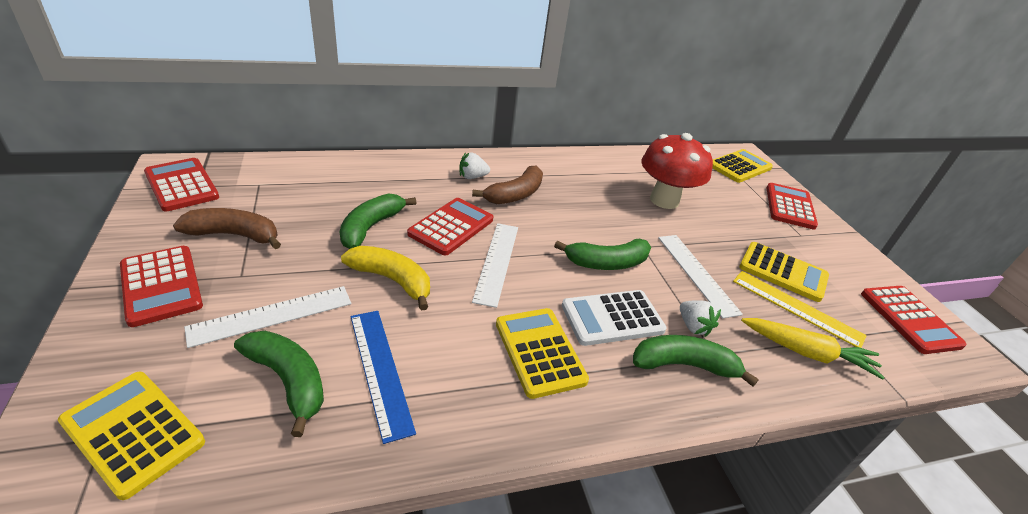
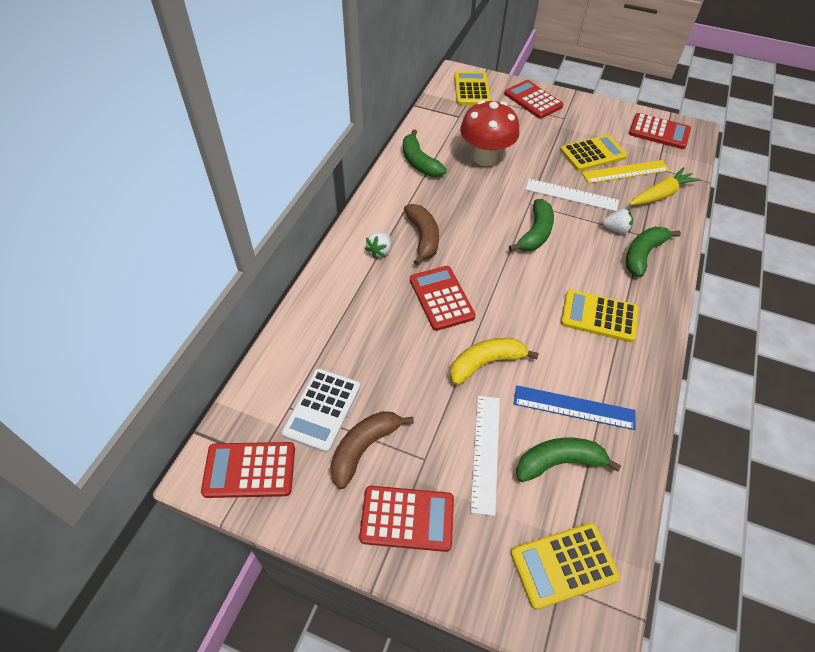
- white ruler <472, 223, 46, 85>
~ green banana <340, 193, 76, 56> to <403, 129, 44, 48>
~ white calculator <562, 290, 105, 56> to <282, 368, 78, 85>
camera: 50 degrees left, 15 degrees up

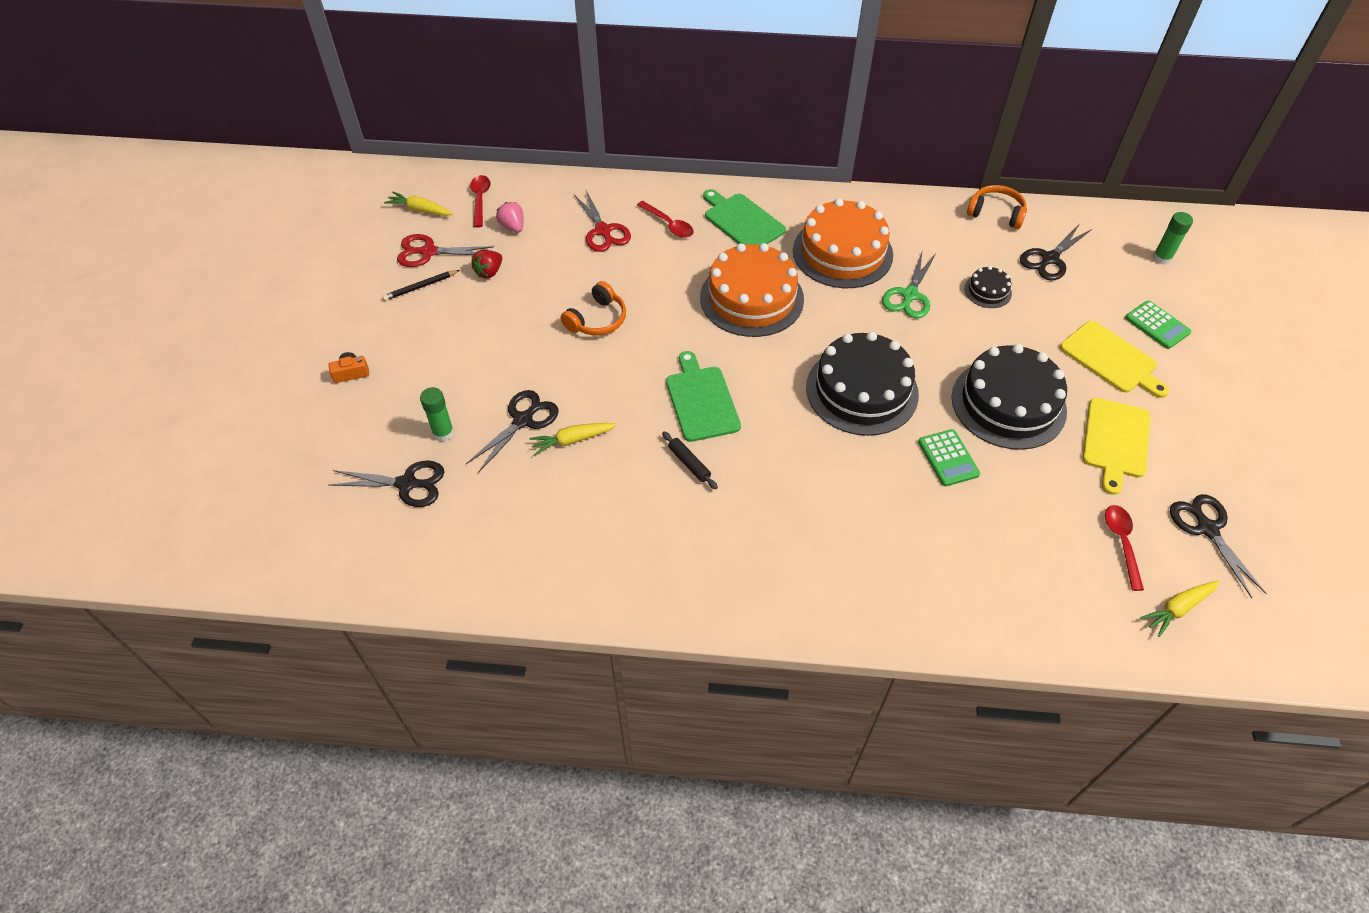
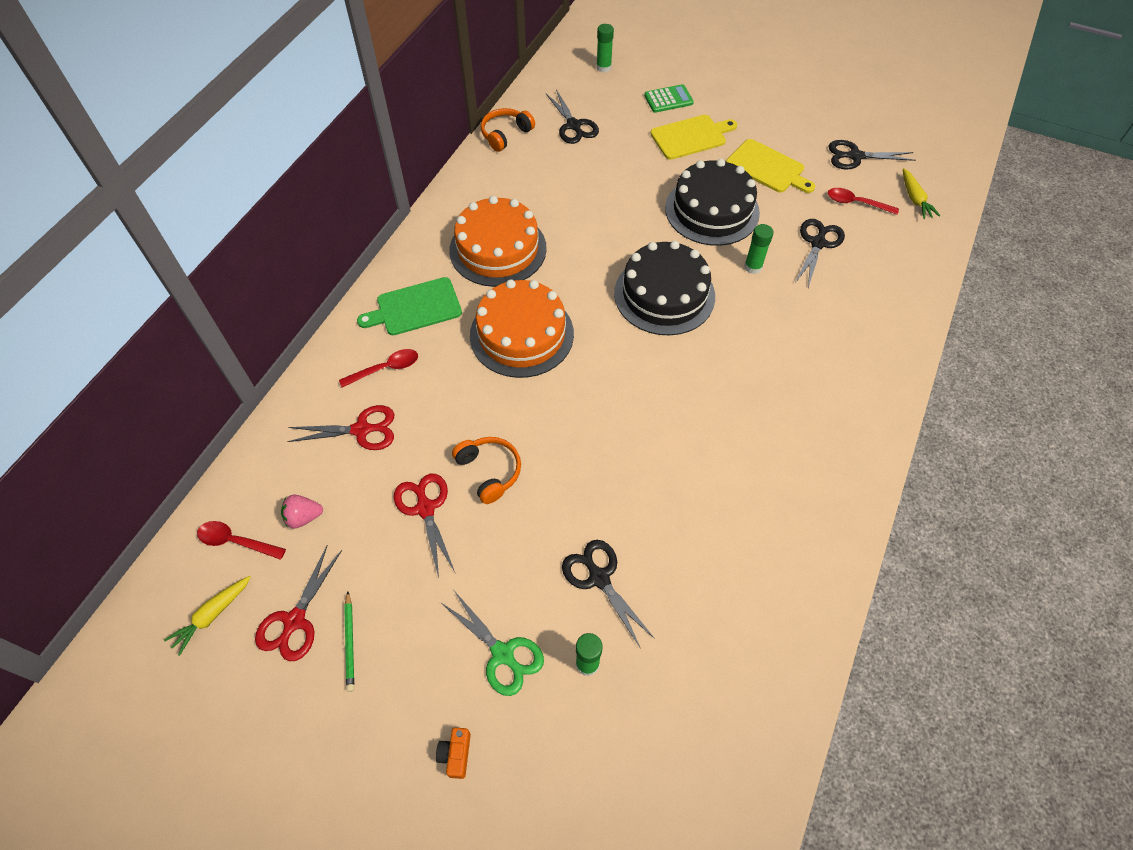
- red toy strawberry <472, 250, 30, 28>
- golden toy carrot <529, 423, 88, 32>
- black pastry roller <662, 431, 56, 58>
- green bread board <666, 351, 75, 91>
- black gateau <964, 266, 48, 42>
+ red shears <394, 474, 62, 104>
~ black shears <329, 461, 115, 46> to <795, 219, 50, 69>
~ green shears <882, 252, 54, 66> to <441, 591, 103, 105>
~ green calculator <918, 429, 62, 57> to green glue <744, 224, 30, 50>
~ black pencil <382, 270, 78, 31> to green pencil <344, 591, 10, 101>
camera: 70 degrees left, 5 degrees up

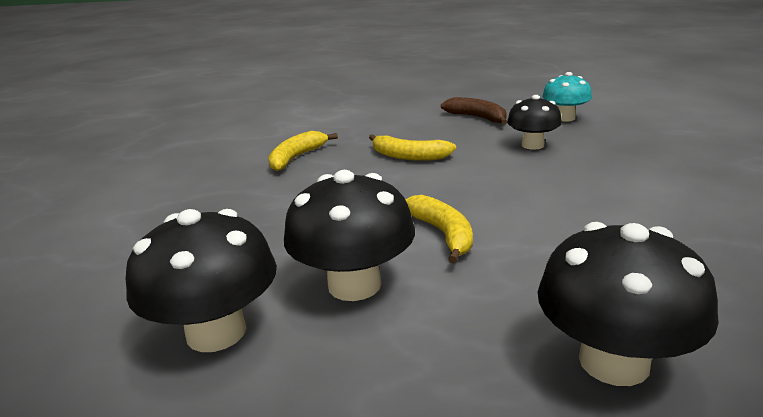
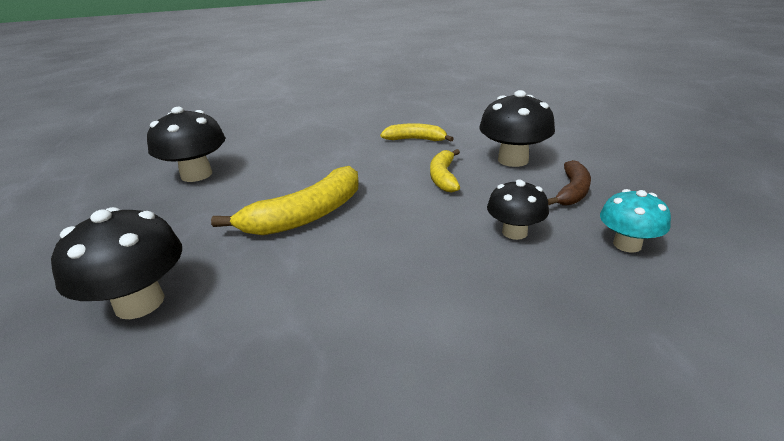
~ black fungus <284, 170, 131, 131> to <479, 90, 76, 77>
~ golden banana <406, 195, 67, 69> = <211, 166, 148, 69> x1.65
camera: 70 degrees right, 5 degrees up

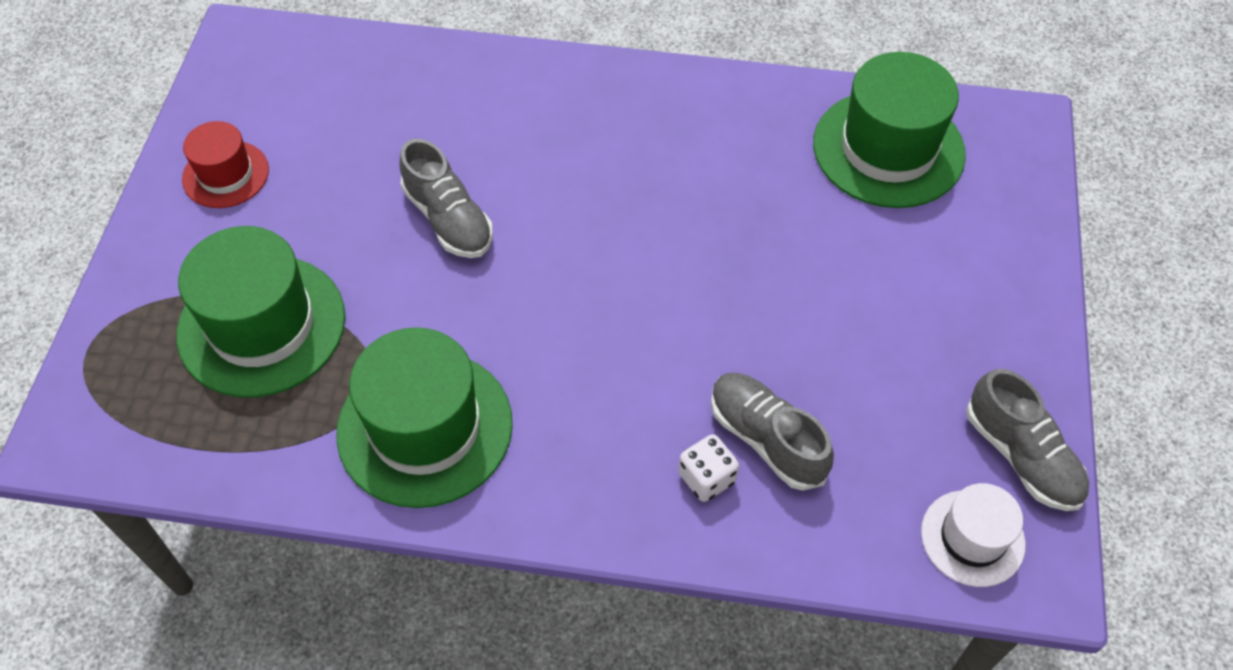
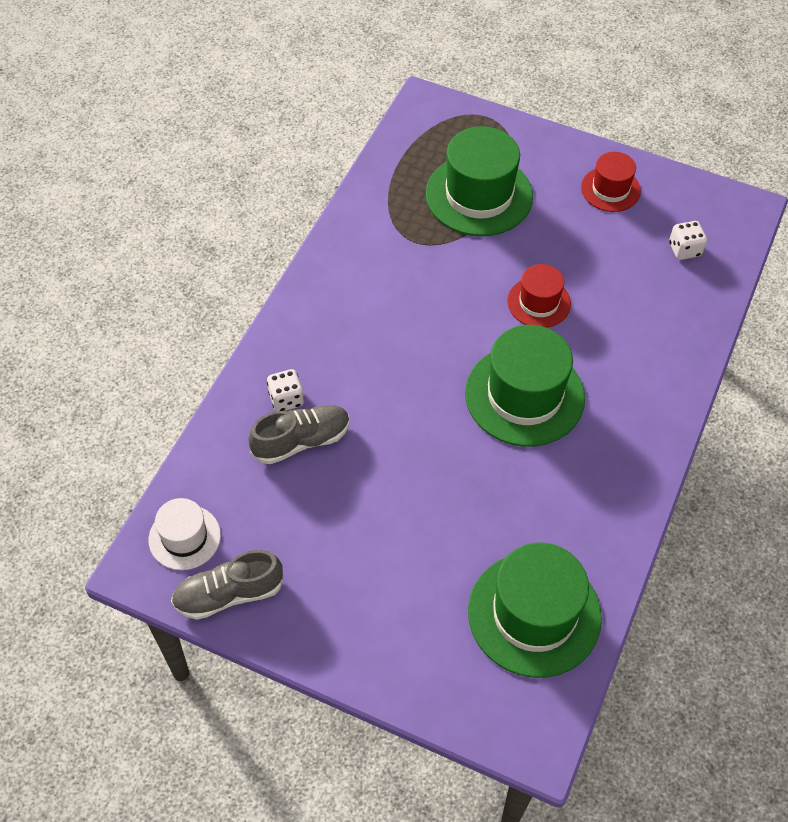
+ white dice <669, 221, 38, 39>
~ green top hat <336, 327, 177, 181> to <465, 325, 120, 122>
~ grey shoe <399, 139, 94, 119> to red top hat <507, 264, 64, 64>
camera: 105 degrees right, 0 degrees up

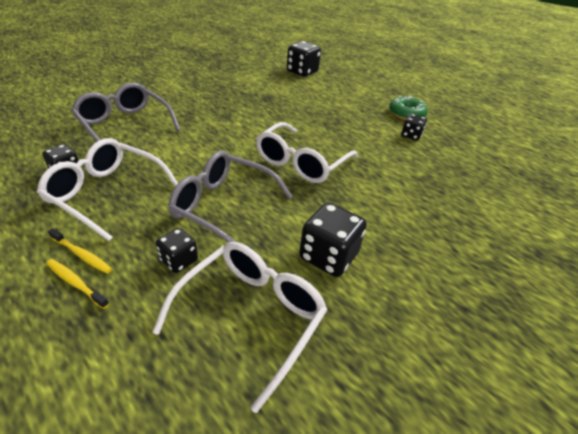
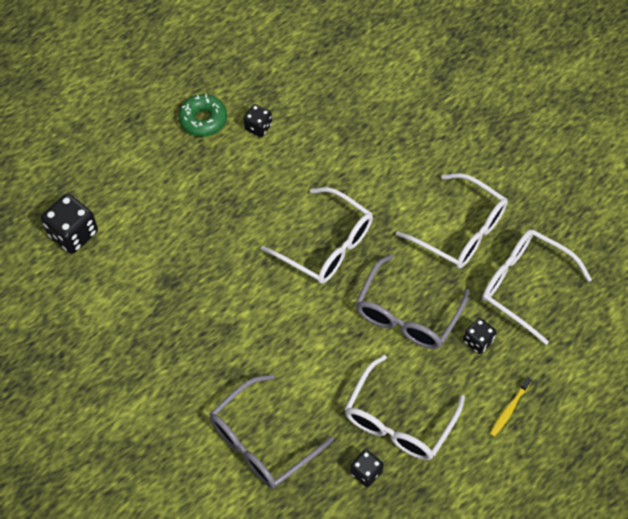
- golden toothbrush <48, 228, 64, 46>
~ black dice <299, 202, 68, 75> to white spectacles <396, 173, 112, 96>
camera: 85 degrees left, 20 degrees up

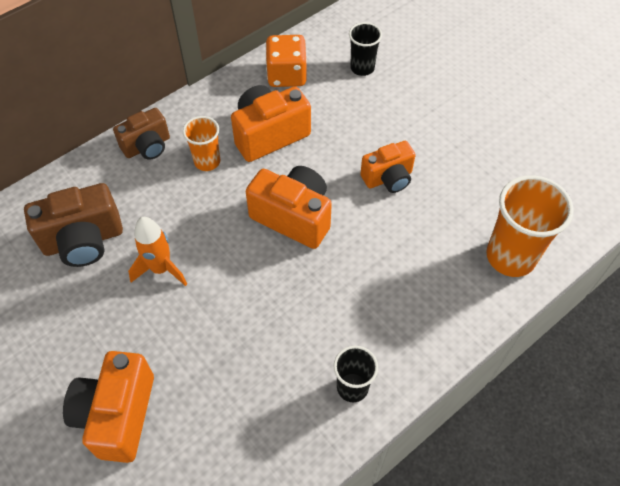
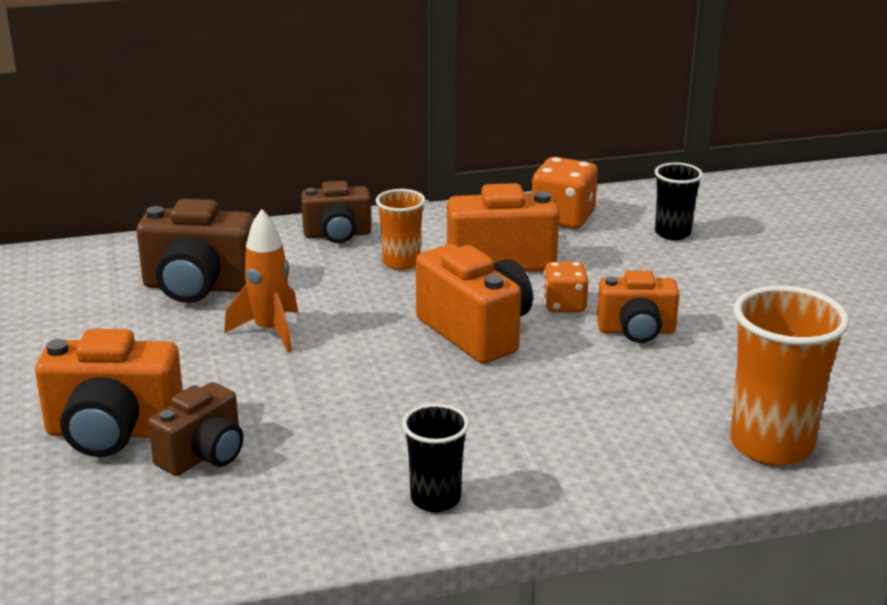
+ dark brown photo camera <148, 382, 95, 94>
+ orange dice <543, 262, 45, 50>
~ orange photo camera <63, 351, 91, 112> = <35, 329, 148, 128> 120 degrees counterclockwise
camera: 25 degrees right, 30 degrees down

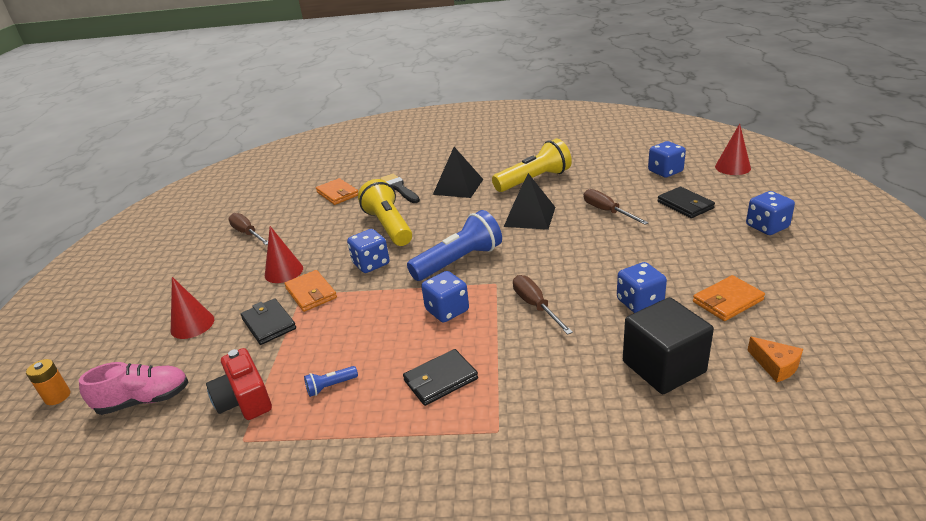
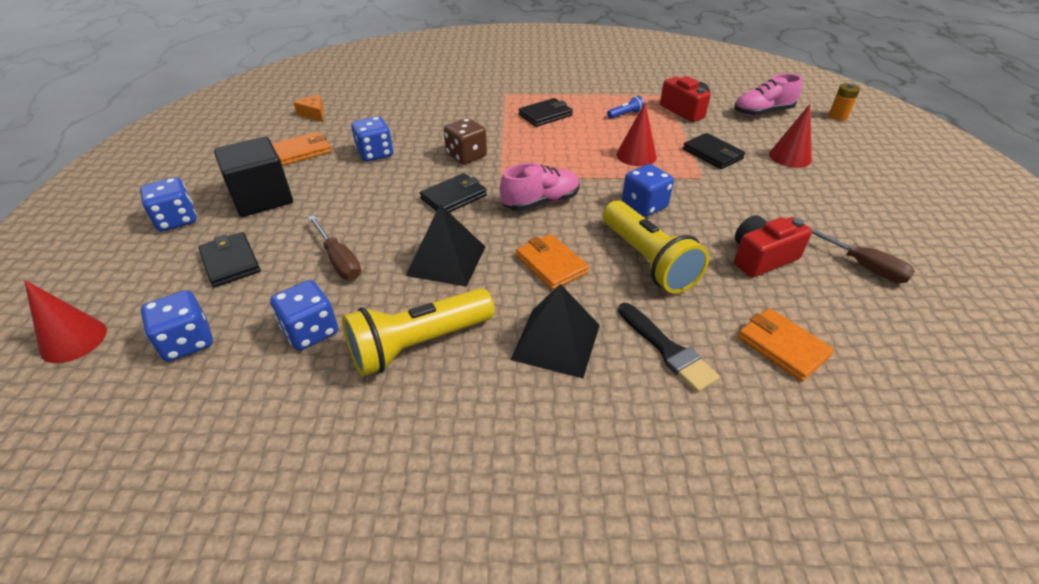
+ black card wallet <420, 173, 67, 40>
+ red photo camera <734, 215, 78, 63>
~ red cone shape <265, 226, 38, 57> to <616, 103, 41, 63>
~ orange card wallet <284, 270, 53, 42> to <516, 234, 73, 56>
~ blue dice <421, 271, 48, 51> to <270, 280, 68, 71>
~ black solid cube <623, 297, 91, 97> to <214, 137, 79, 80>
~ blue torch <407, 210, 95, 71> to rosy shoe <500, 163, 80, 48>
~ dark brown flat screwdriver <513, 275, 60, 60> to dark brown dice <444, 118, 43, 46>
camera: 175 degrees right, 10 degrees up

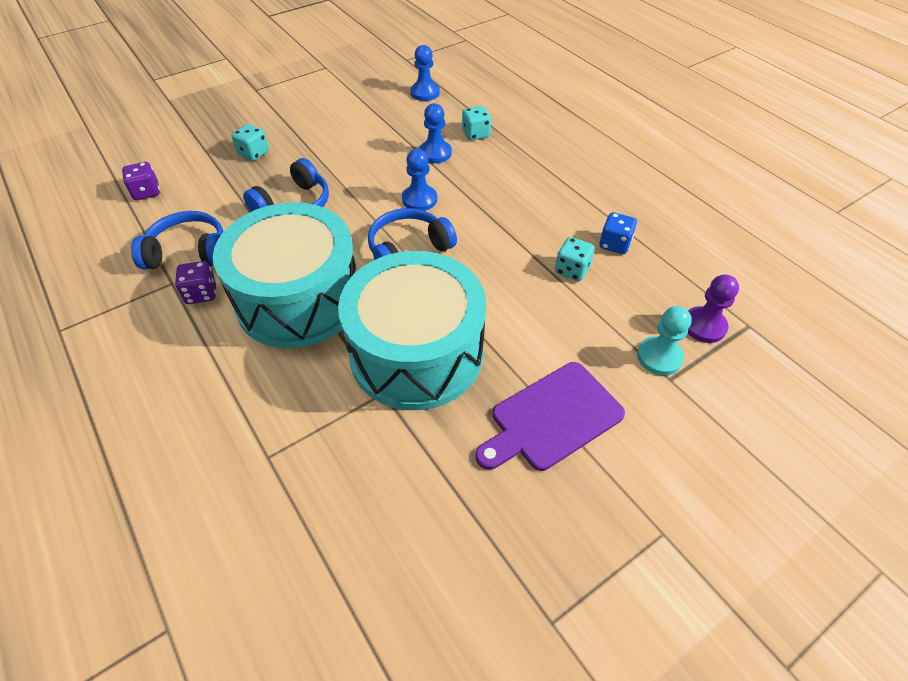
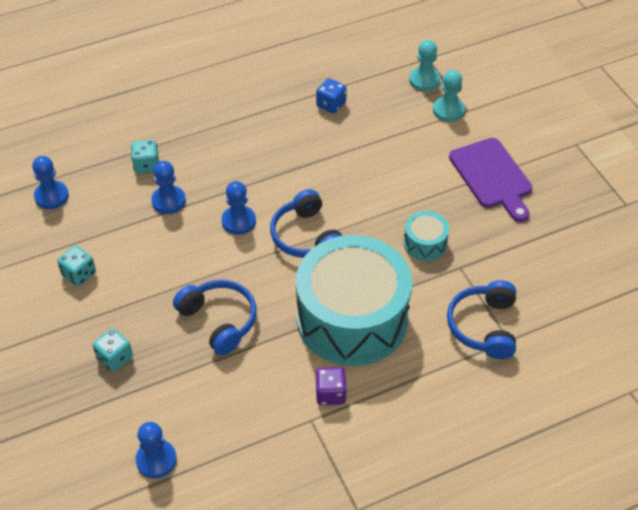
~ blue headset <131, 211, 93, 58> to <447, 280, 69, 79>
~ teal dice <555, 237, 40, 44> to <57, 245, 39, 41>
~ violet dice <122, 162, 38, 38> to blue chess pawn <136, 422, 41, 56>
~ violet chess pawn <688, 275, 51, 68> to teal chess pawn <409, 40, 31, 51>
~ teal toy drum <338, 251, 148, 159> = <404, 211, 45, 50> x0.41
camera: 80 degrees left, 0 degrees up

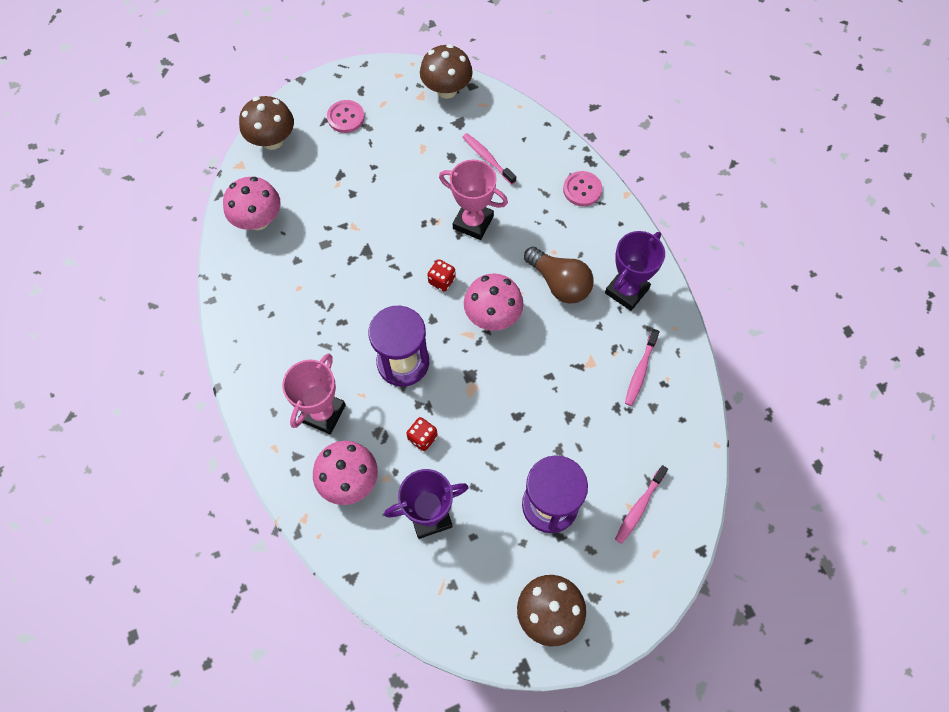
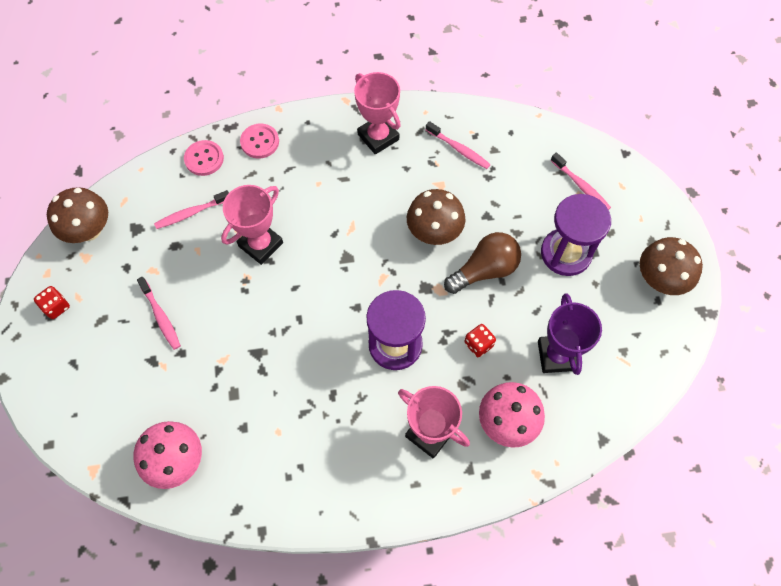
- rosy fungus <464, 274, 60, 57>
+ rosy toothbrush <137, 277, 44, 73>
~ dark brown fungus <239, 96, 55, 54> to <407, 189, 58, 56>
~ rosy shirt button <327, 100, 38, 33> to <184, 140, 40, 36>
~ red dice <427, 259, 29, 32> to <34, 286, 36, 33>
~ dark brown lightbulb <524, 247, 70, 57> to <444, 232, 77, 62>
~ violet prize cup <605, 231, 60, 80> to rosy prize cup <354, 72, 47, 82>
camera: 75 degrees left, 0 degrees up

